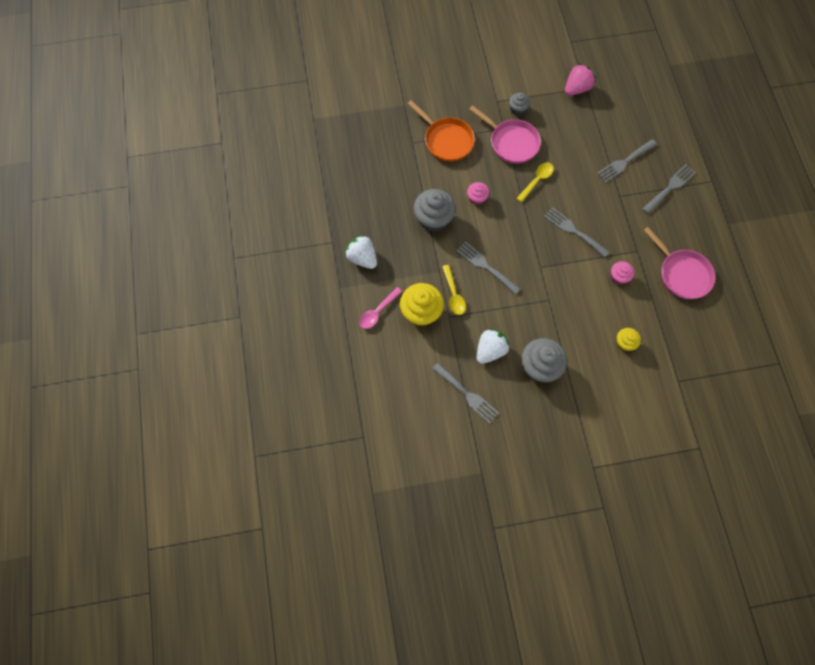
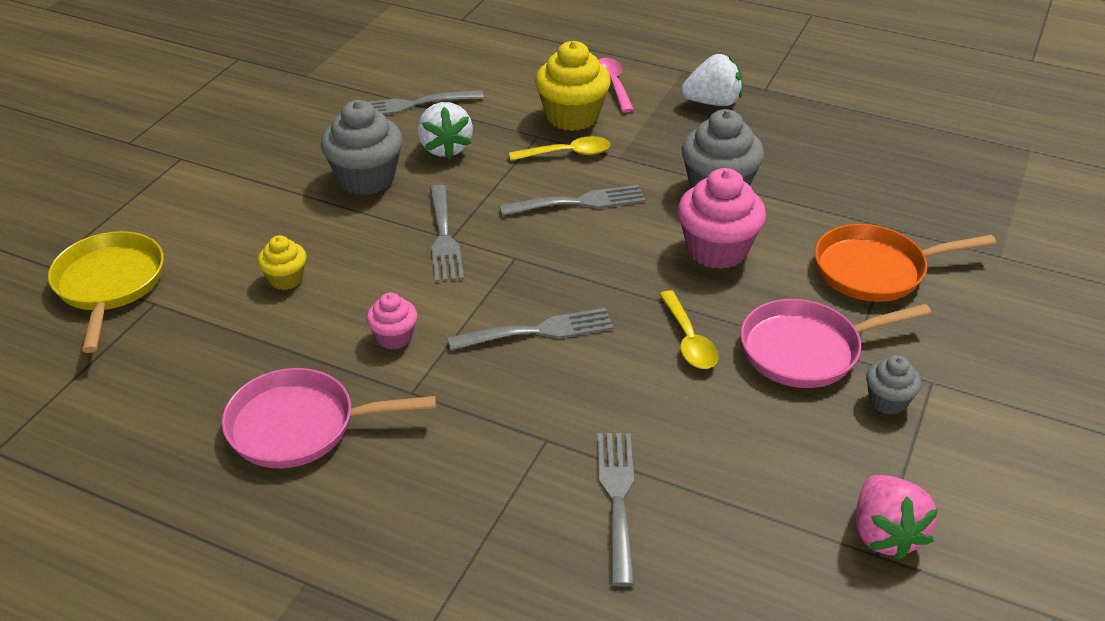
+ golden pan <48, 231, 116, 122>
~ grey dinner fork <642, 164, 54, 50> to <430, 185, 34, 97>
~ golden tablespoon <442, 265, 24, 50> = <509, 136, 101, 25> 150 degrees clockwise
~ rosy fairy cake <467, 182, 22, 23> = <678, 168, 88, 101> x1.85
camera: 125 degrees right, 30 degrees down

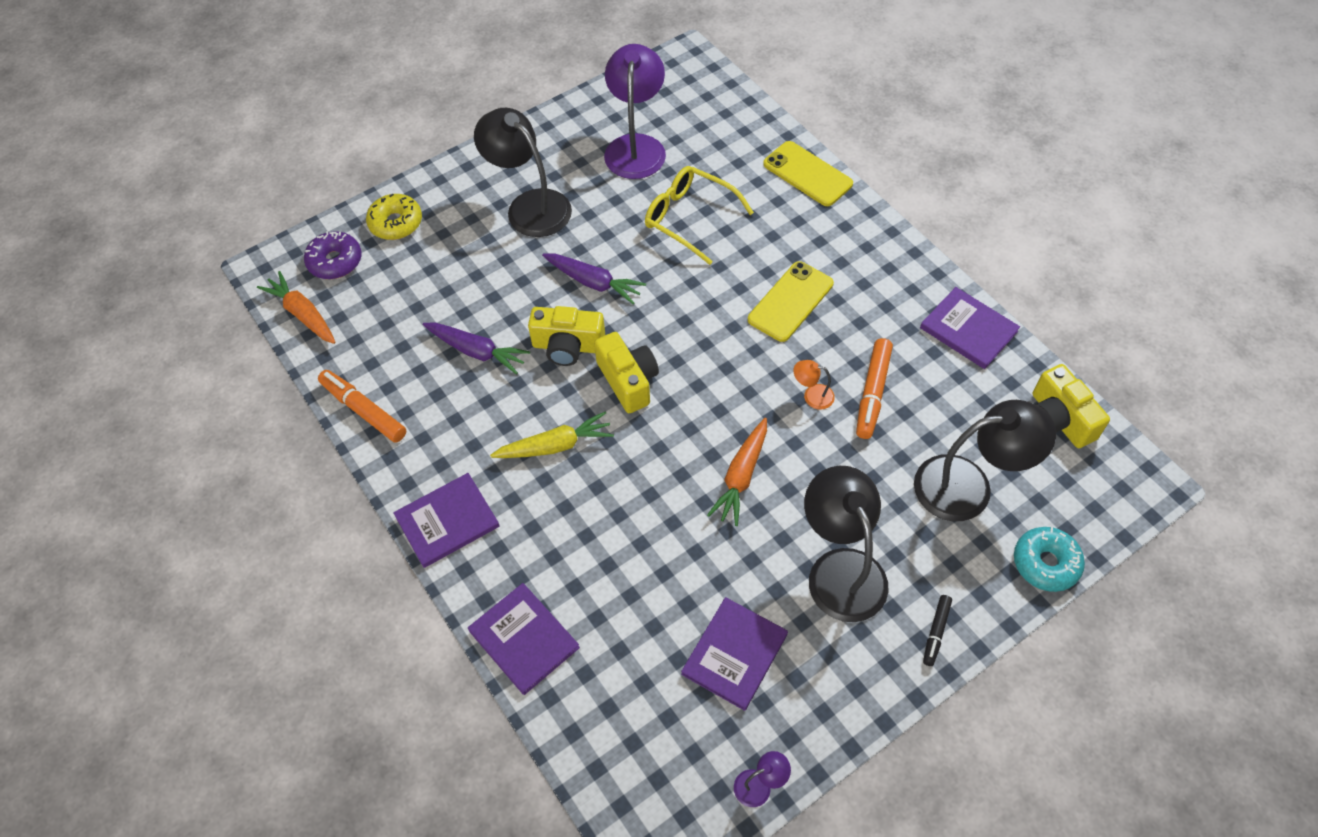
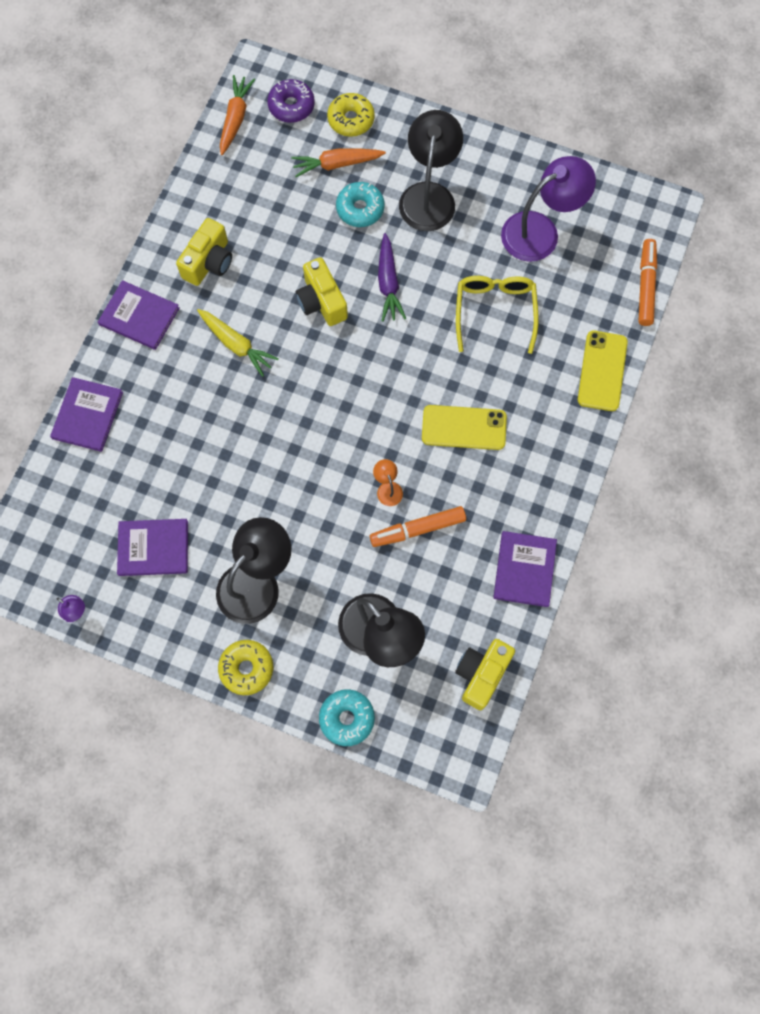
- violet toy carrot <423, 322, 107, 53>
+ teal doughnut <336, 182, 48, 45>
~ orange marker <318, 370, 88, 73> to <638, 239, 19, 87>
~ golden photo camera <594, 332, 65, 81> to <176, 218, 56, 68>
~ orange toy carrot <707, 418, 60, 108> to <291, 148, 95, 29>
~ black marker <923, 595, 29, 71> to golden doughnut <218, 640, 55, 55>
camera: 55 degrees right, 15 degrees up

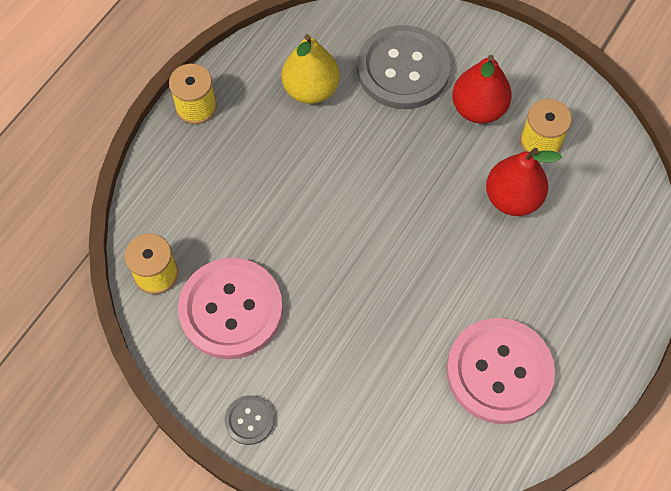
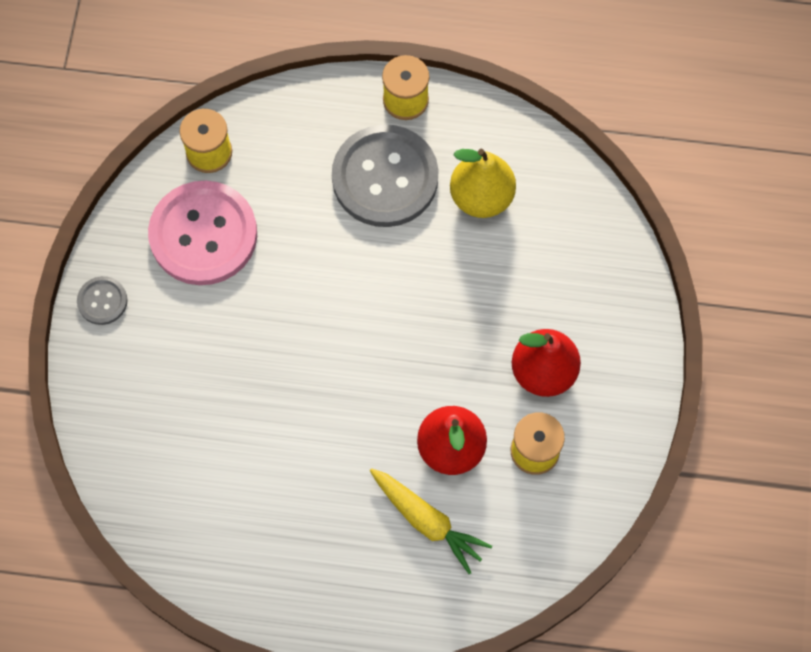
- rosy shirt button <447, 318, 108, 106>
+ golden toy carrot <370, 468, 122, 106>
~ grey shirt button <357, 25, 94, 84> to <332, 125, 107, 102>
camera: 65 degrees right, 5 degrees up

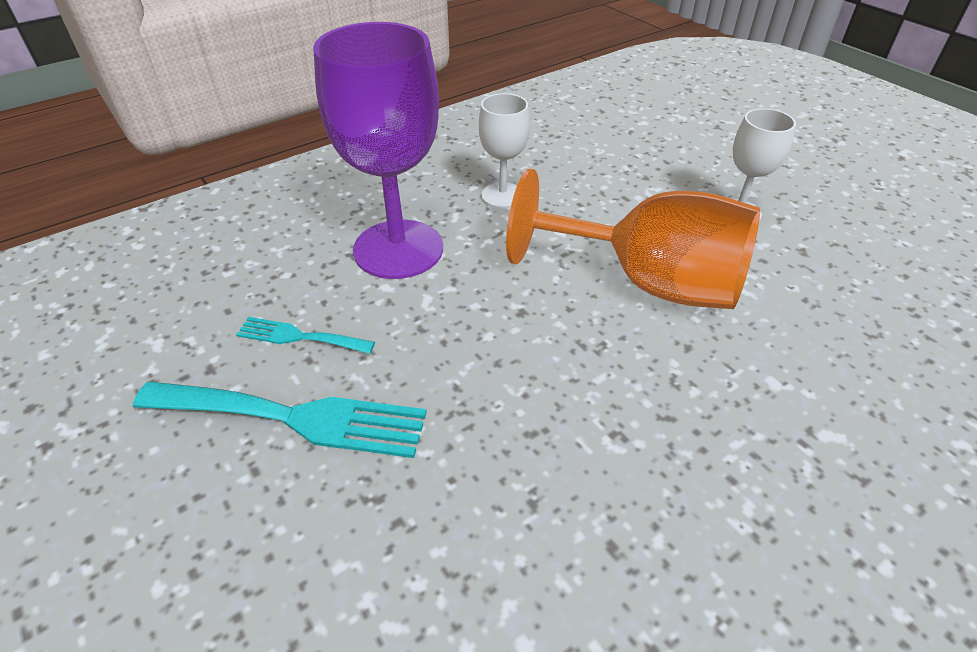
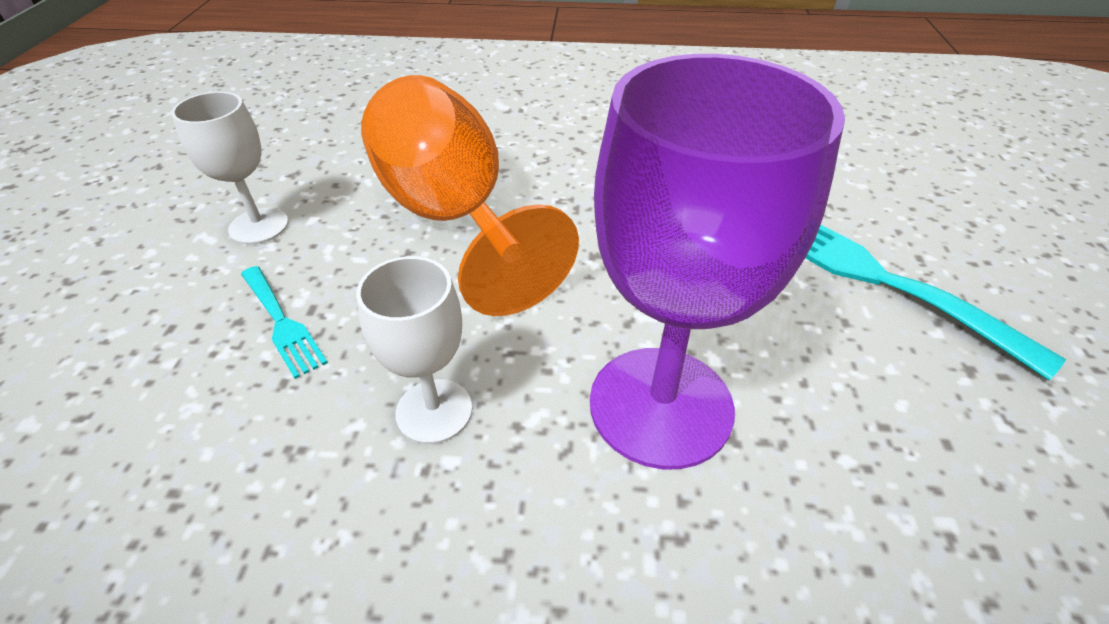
~ teal dinner fork <236, 317, 139, 37> to <241, 266, 87, 113>
camera: 140 degrees left, 0 degrees up

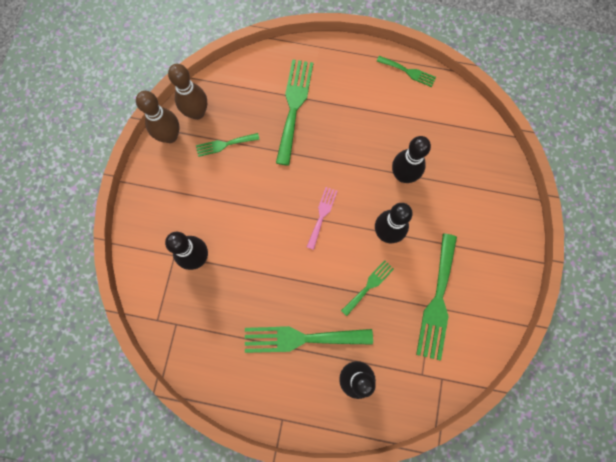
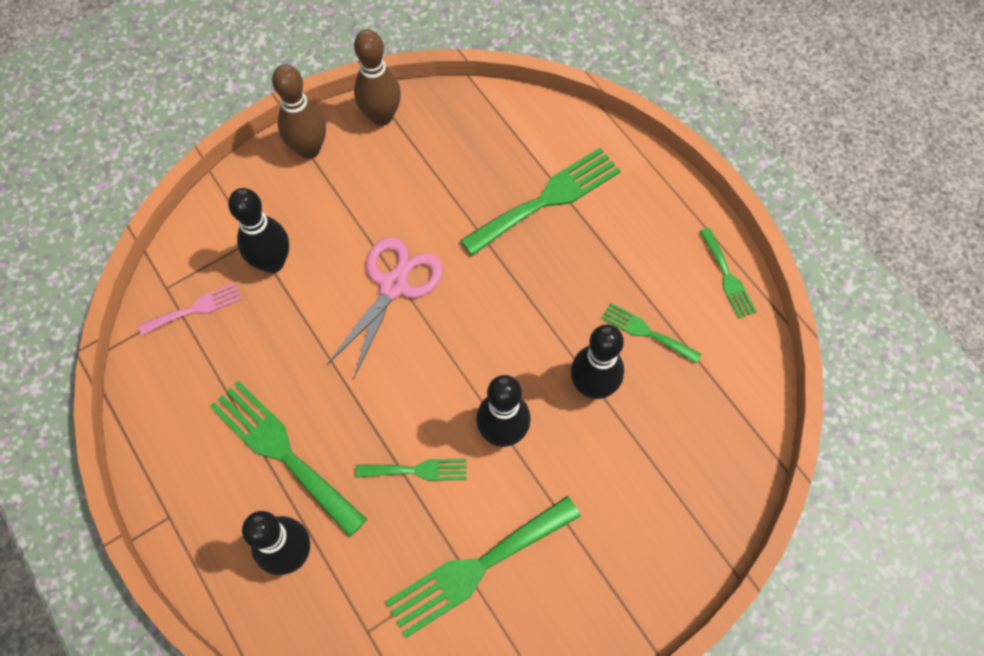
+ rosy shears <327, 237, 116, 142>
~ dark brown bowling pin <168, 64, 39, 56> to <272, 65, 54, 94>
~ green dinner fork <196, 133, 64, 24> to <601, 303, 100, 61>
~ rosy dinner fork <307, 187, 30, 63> to <138, 283, 104, 53>
camera: 45 degrees right, 10 degrees down

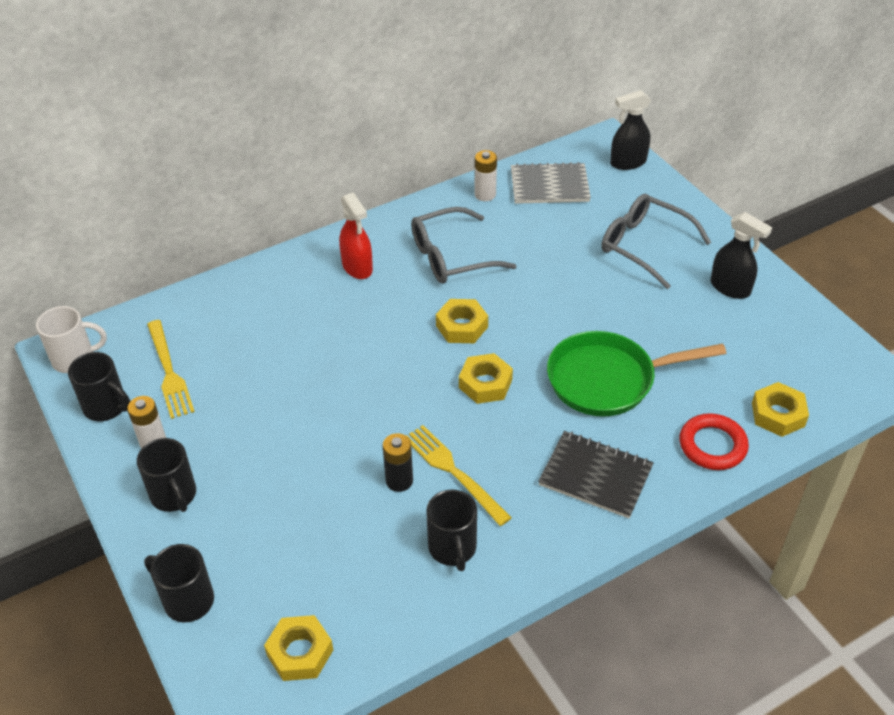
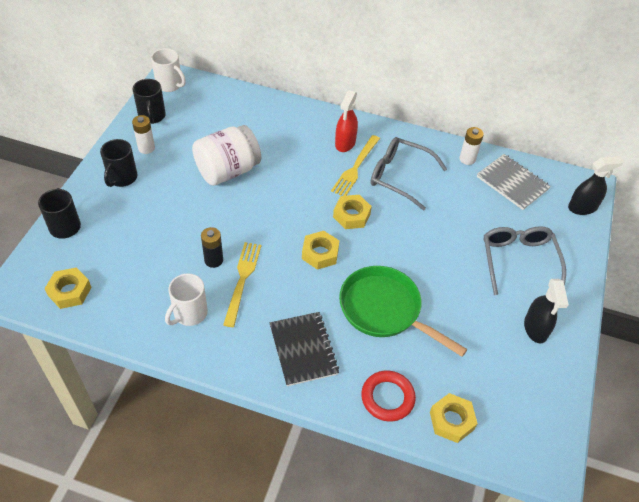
+ white jam jar <192, 125, 69, 61>
~ golden dinner fork <147, 320, 48, 99> to <331, 135, 49, 61>
~ black mug <426, 490, 51, 81> to white mug <165, 273, 43, 53>
~ black sprayer <610, 90, 41, 80> = <568, 156, 56, 59> 135 degrees clockwise
camera: 45 degrees right, 5 degrees up

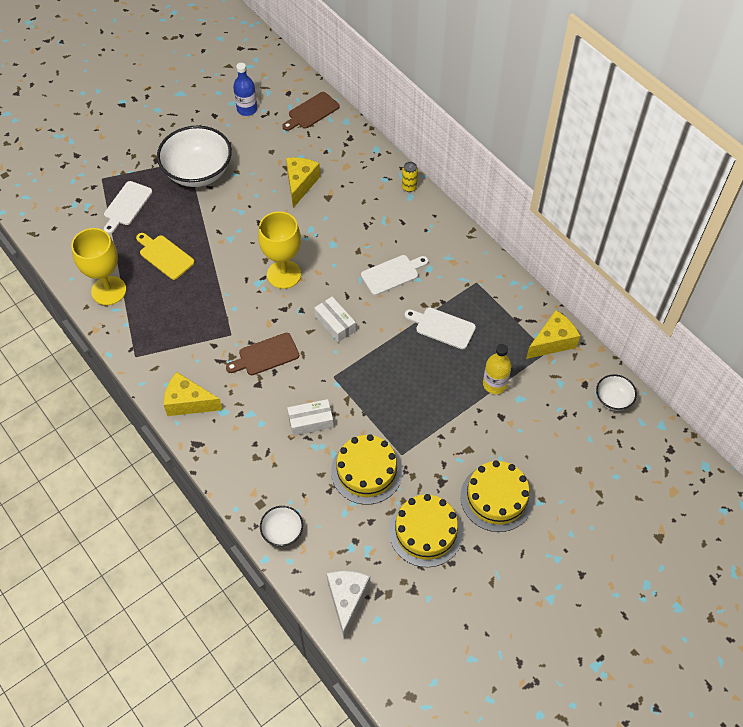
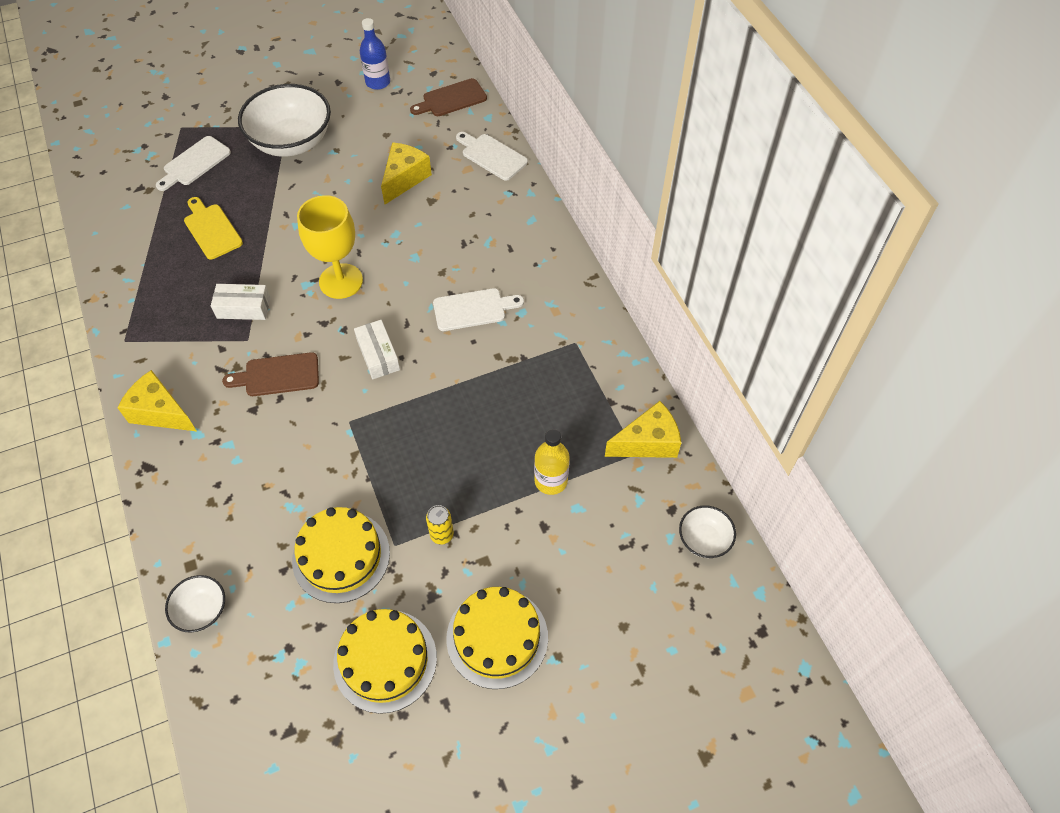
- golden chalice <71, 228, 55, 77>
- white cheese <327, 571, 43, 68>
~ white box <287, 399, 47, 37> to <211, 284, 59, 36>
~ golden tin <402, 162, 16, 30> to <426, 505, 28, 40>
~ white bread board <404, 307, 72, 42> to <456, 132, 72, 49>
camera: 15 degrees right, 0 degrees up

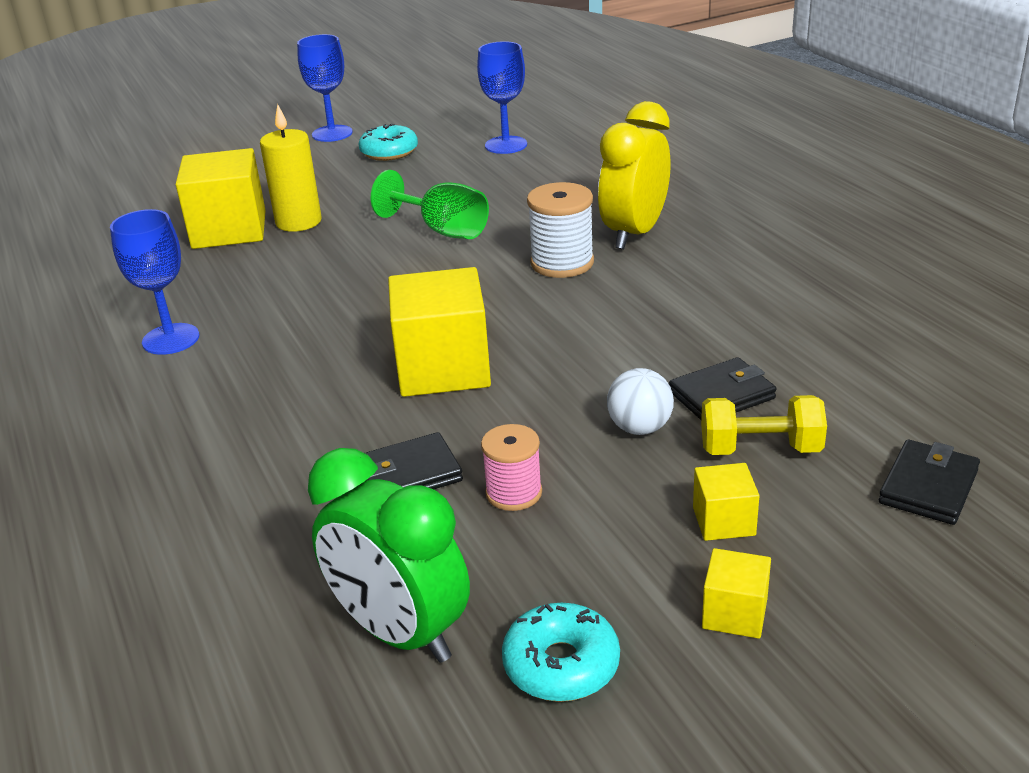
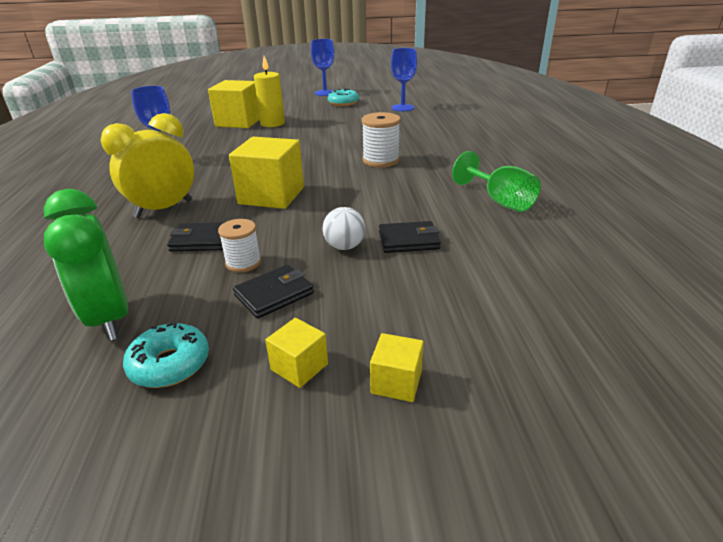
- golden free weight <701, 395, 126, 60>
~ green chalice <371, 170, 118, 69> to <452, 151, 89, 61>
~ golden bedside clock <598, 101, 73, 148> to <101, 113, 93, 105>
~ golden solid cube <693, 463, 66, 78> to <370, 333, 54, 69>
~ black card wallet <879, 440, 101, 85> to <233, 265, 81, 54>
~ rosy bobbin <481, 424, 61, 87> to white bobbin <218, 219, 43, 53>
camera: 20 degrees right, 0 degrees up

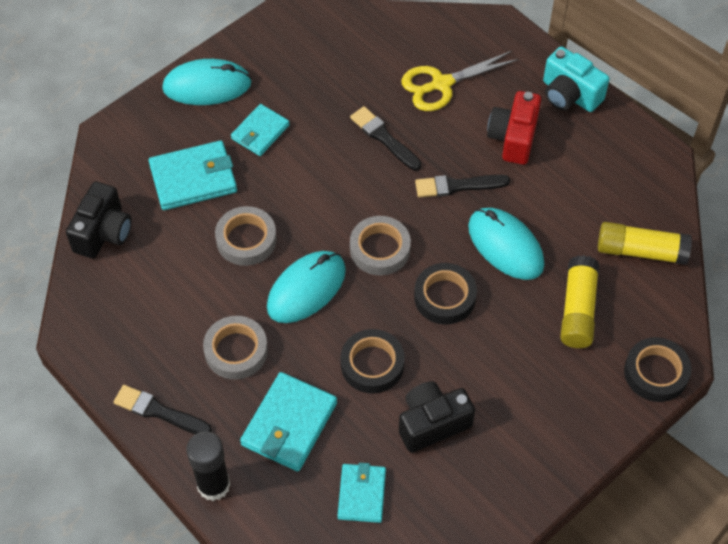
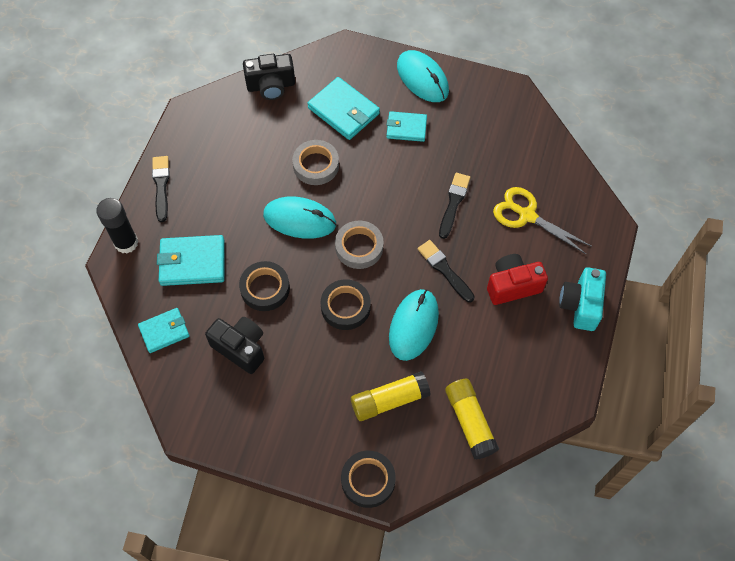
- grey roll of tape <203, 316, 65, 64>
camera: 60 degrees right, 5 degrees up

